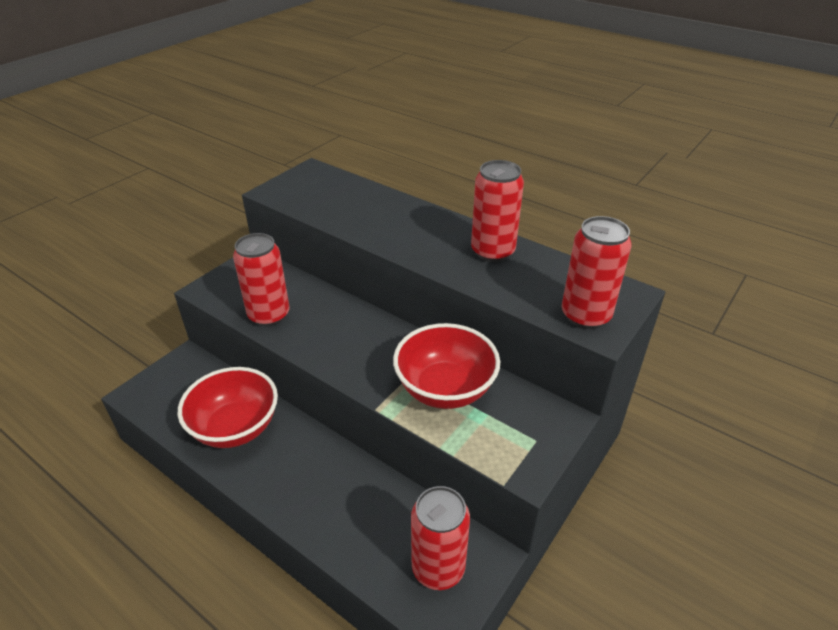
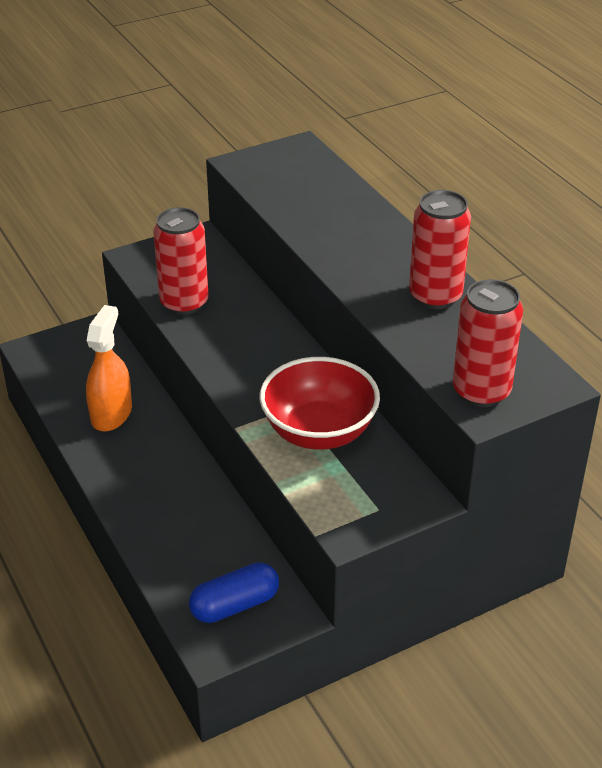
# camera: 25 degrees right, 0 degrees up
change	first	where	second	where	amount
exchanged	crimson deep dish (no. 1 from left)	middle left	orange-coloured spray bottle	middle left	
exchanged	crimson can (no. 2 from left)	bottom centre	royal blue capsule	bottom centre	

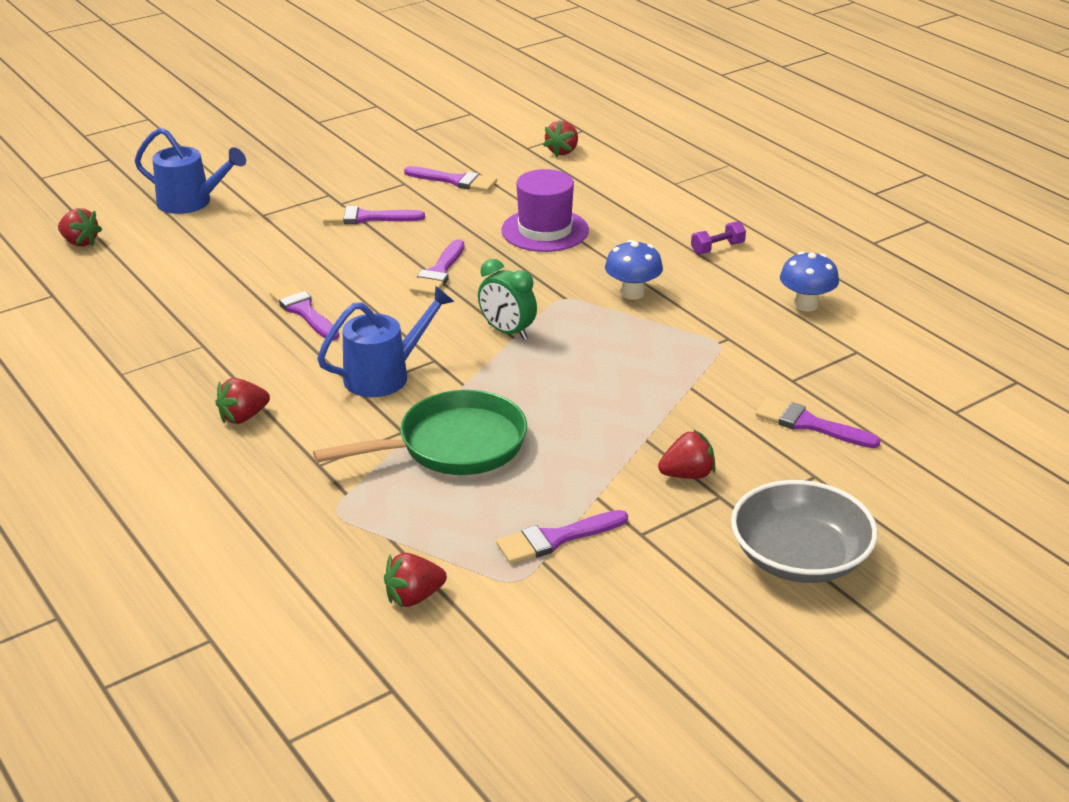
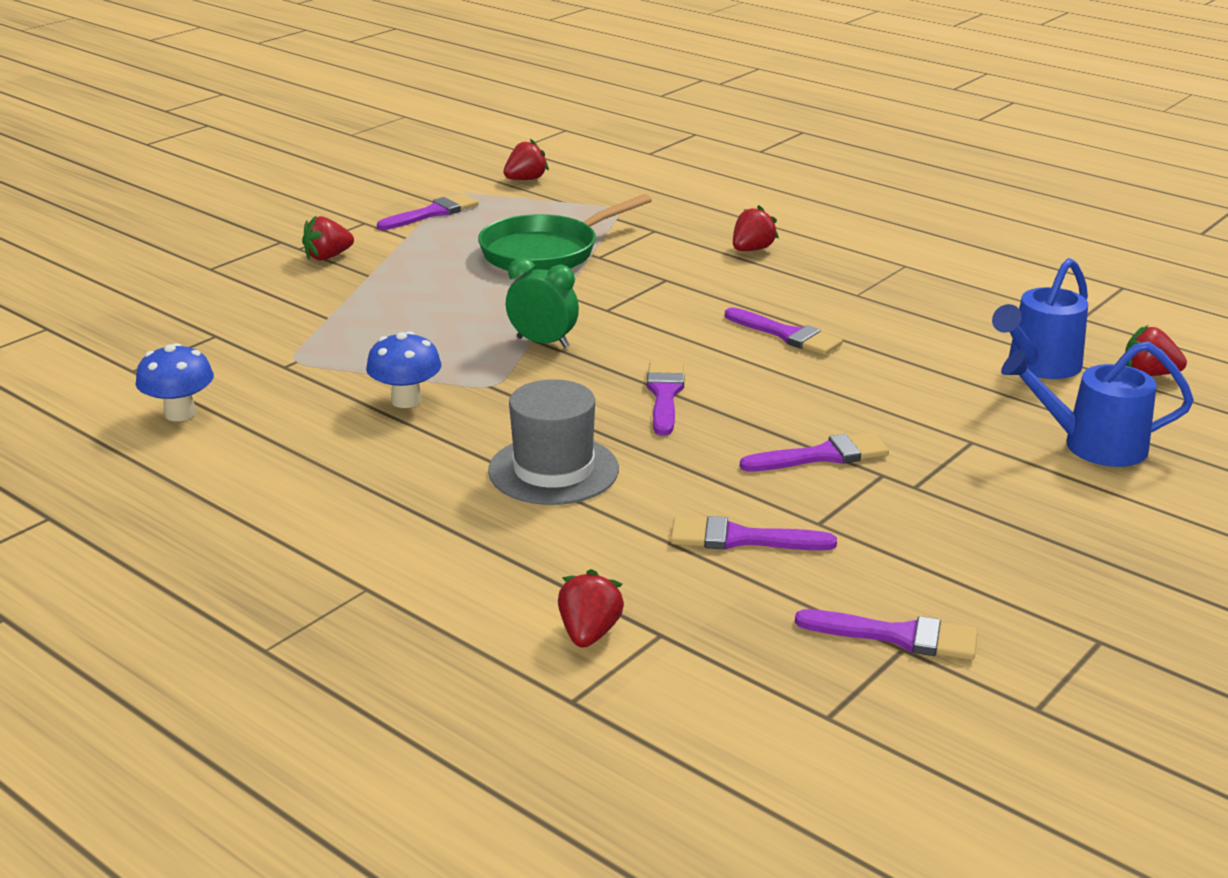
# camera: 165 degrees right, 5 degrees down
change	first	where	second	where	amount
missing	purple dumbbell	top right			
missing	ash-grey deep dish	middle right			
relocated	royal blue watering pot (no. 2 from left in the first image)	centre	royal blue watering pot (no. 1 from left)	middle right	
relocated	purple paint brush (no. 6 from left)	middle right		bottom right	
colour	purple hat	top centre	ash-grey hat	centre	

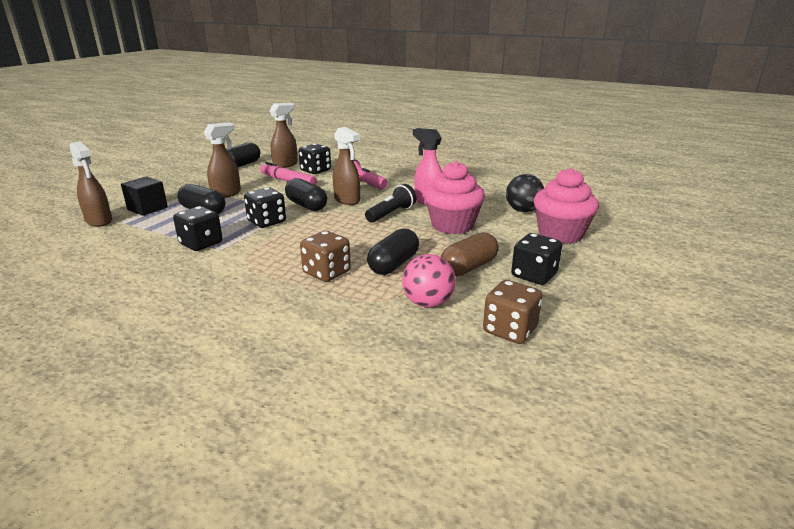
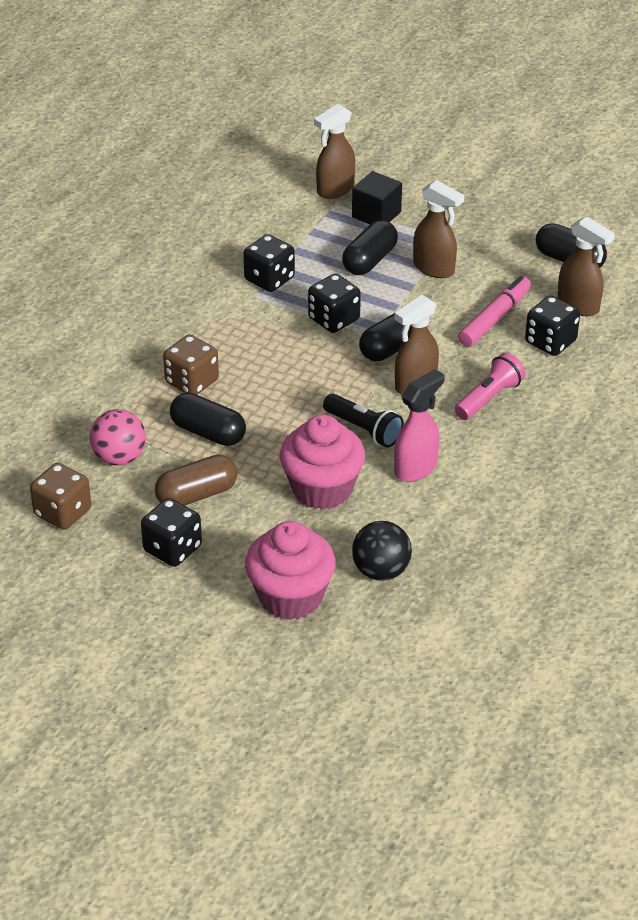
# camera: 90 degrees right, 15 degrees up
change	first	where	second	where	amount
spun	brown capsule	centre		middle left	75 degrees counterclockwise

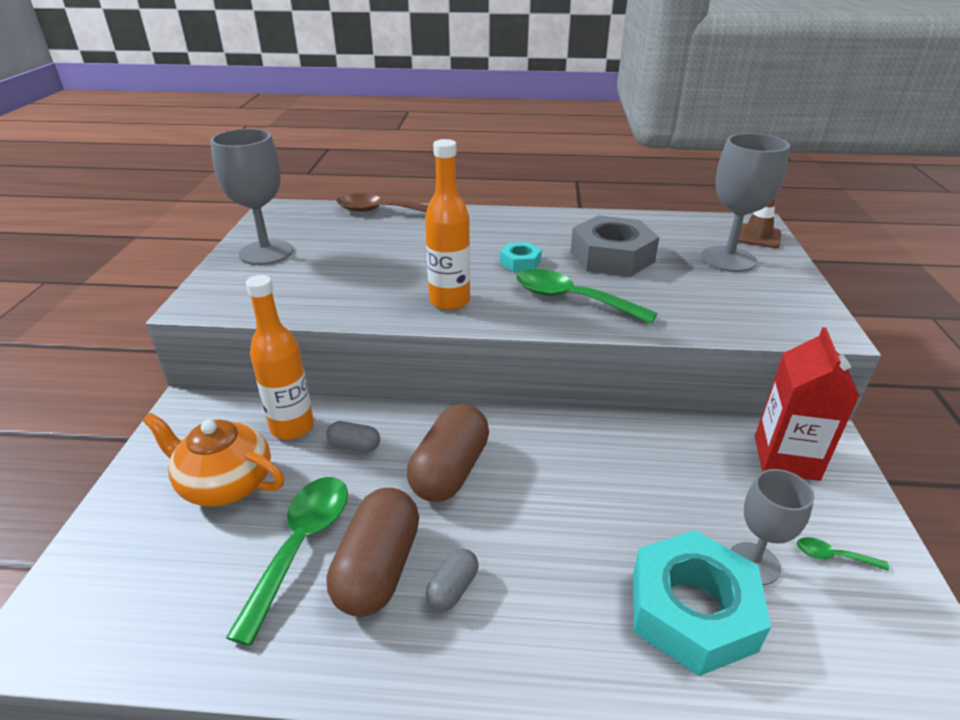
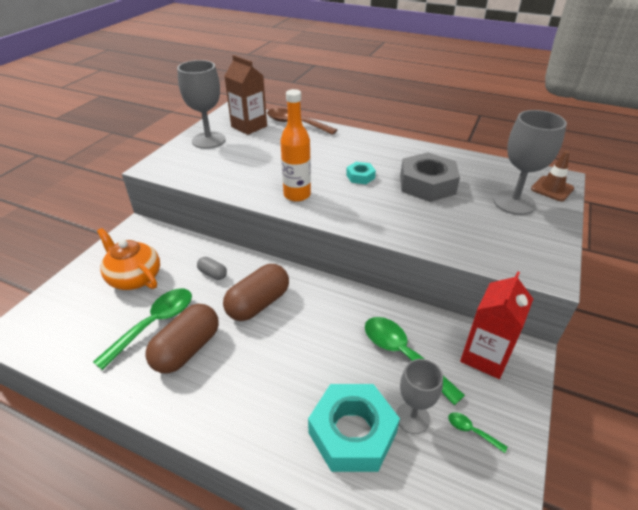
# camera: 20 degrees right, 5 degrees up
change	first	where	second	where	amount
missing	orange-coloured drink bottle (no. 1 from left)	middle left			
missing	ash-grey capsule (no. 2 from left)	bottom centre			
appeared			brown carton	top centre	
relocated	leaf-green teaspoon (no. 2 from left)	centre		bottom centre	

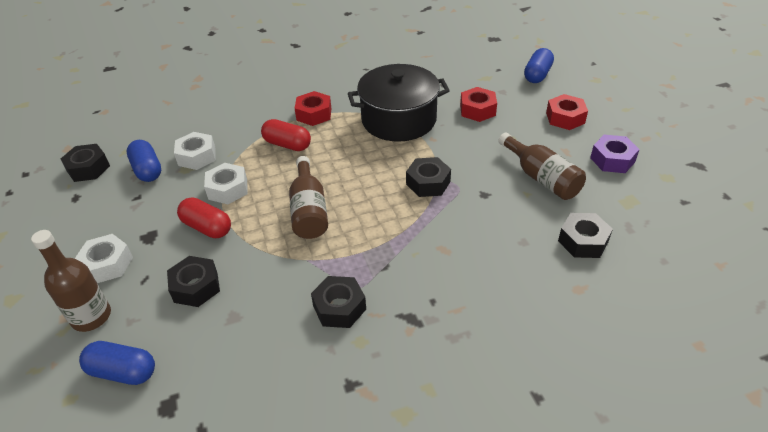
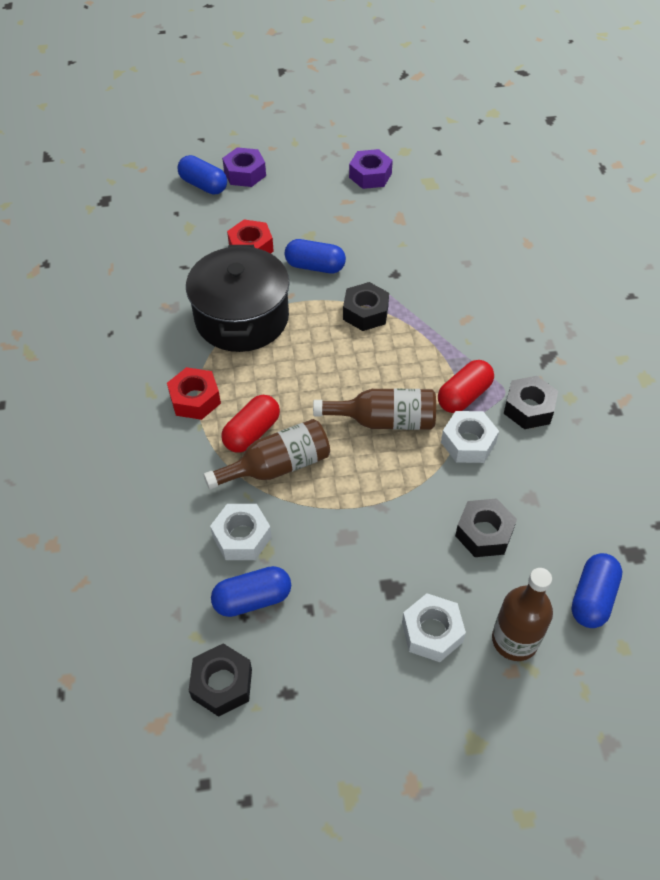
# camera: 80 degrees left, 10 degrees up
change	first	where	second	where	amount
missing	crimson hexagon nut (no. 3 from left)	top right			
missing	black hexagon nut (no. 5 from left)	middle right			
appeared			purple hexagon nut (no. 1 from left)	top centre	
appeared			royal blue capsule (no. 3 from left)	top centre	
relocated	crimson capsule (no. 1 from left in the first image)	middle left	crimson capsule (no. 2 from left)	middle right	
relocated	snow-white hexagon nut (no. 3 from left)	middle left		middle right	
relocated	brown drink bottle (no. 3 from left in the first image)	middle right	brown drink bottle (no. 1 from left)	centre	

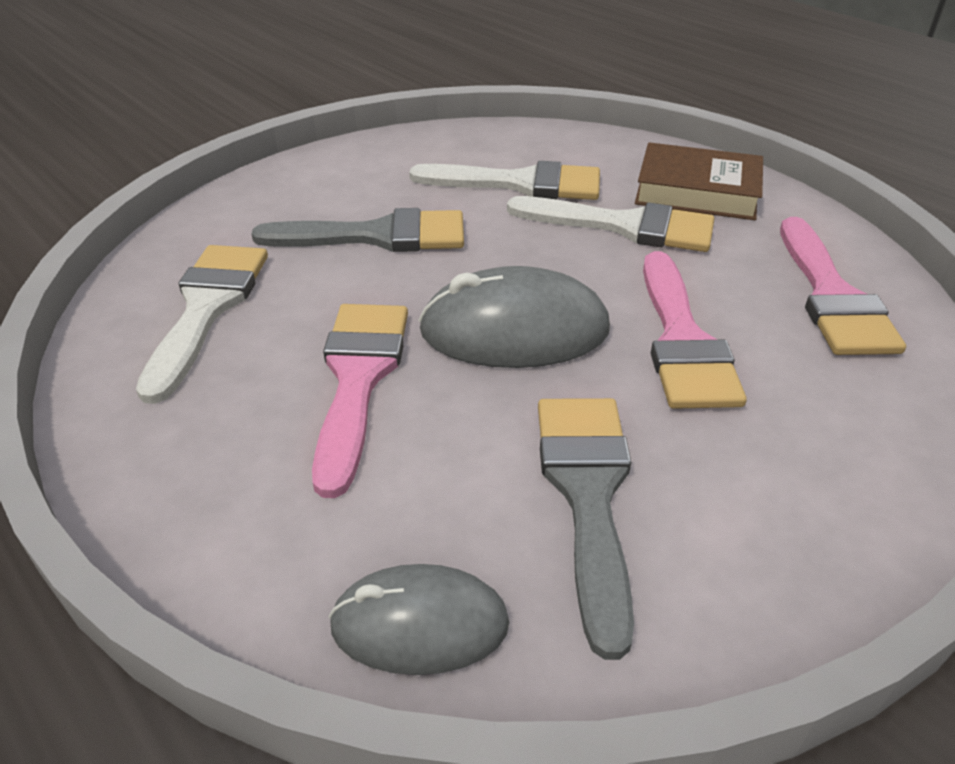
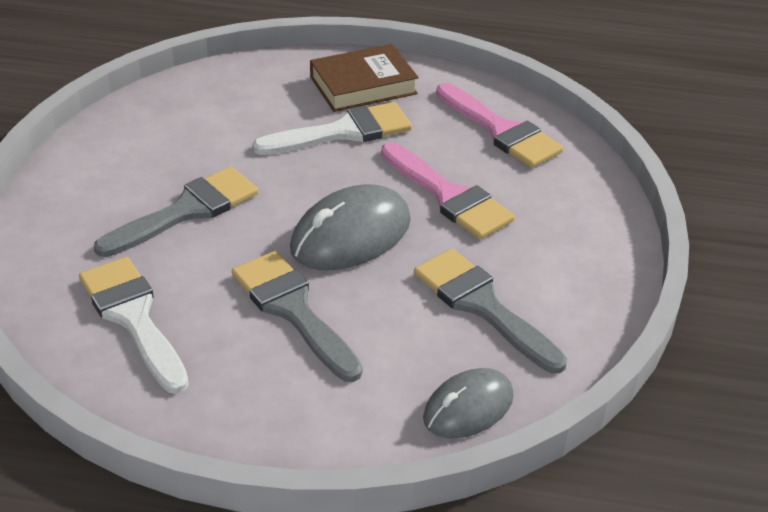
# camera: 40 degrees left, 0 degrees up
change	first	where	second	where	amount
missing	snow-white paint brush (no. 2 from left)	top centre			
colour	pink paint brush (no. 1 from left)	centre	ash-grey paint brush (no. 2 from left)	centre	

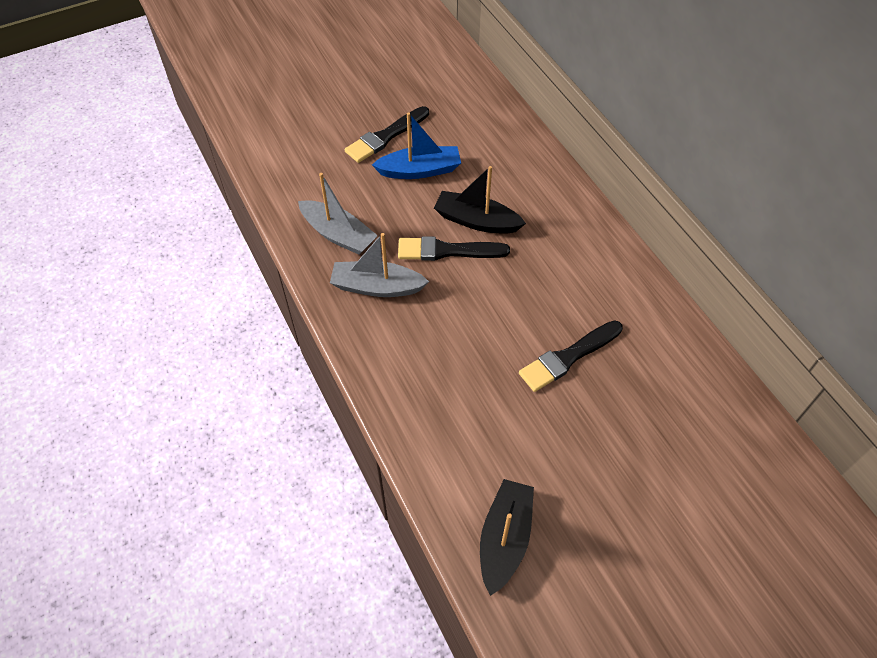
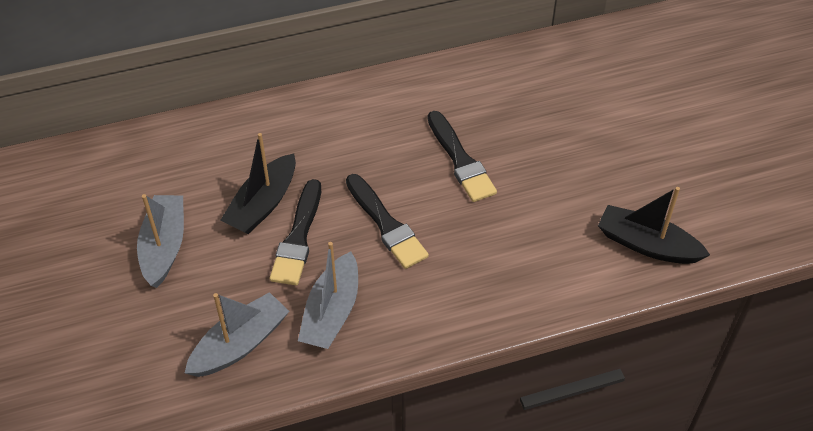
# camera: 80 degrees left, 5 degrees down
change	first	where	second	where	amount
relocated	black paint brush (no. 1 from left in the first image)	top centre	black paint brush (no. 2 from left)	centre	
colour	royal blue boat	top centre	ash-grey boat (no. 1 from left)	middle left	

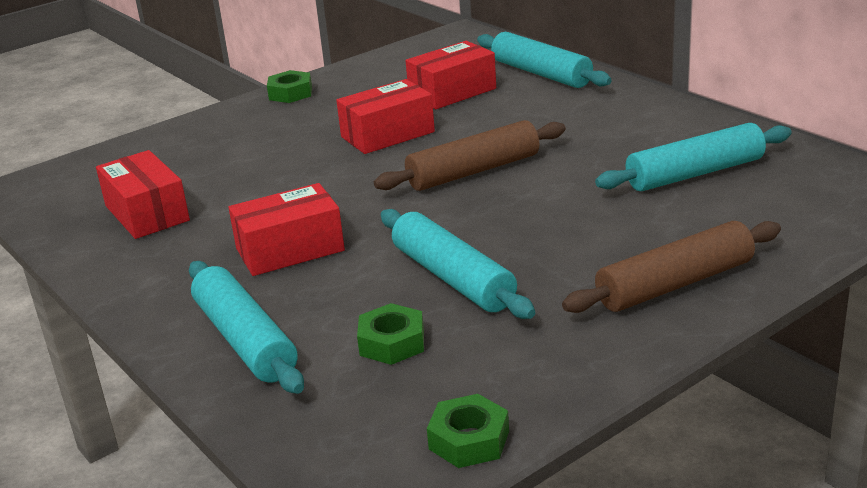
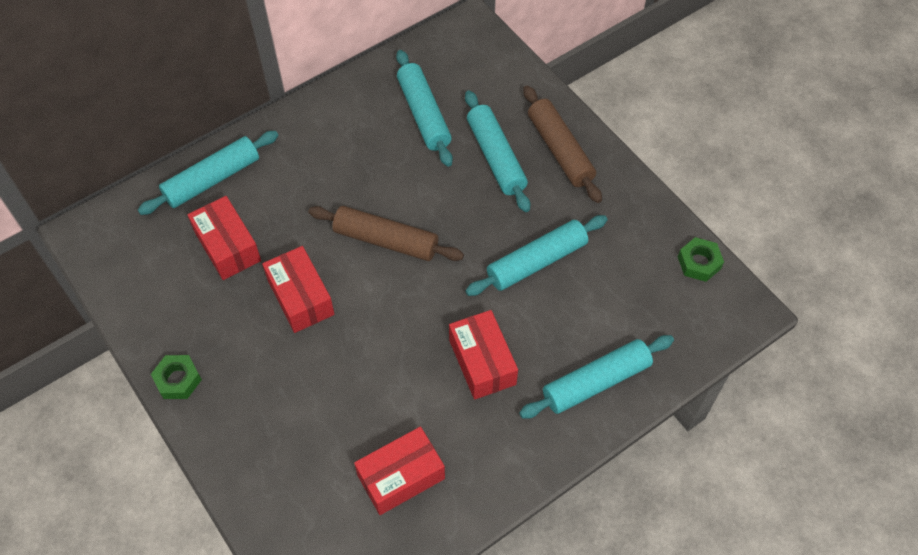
# camera: 90 degrees left, 30 degrees up
change	first	where	second	where	amount
missing	leaf-green hexagon nut (no. 2 from left)	bottom centre			
appeared			turquoise rolling pin (no. 3 from left)	top centre	
spun	brown rolling pin (no. 1 from left)	top centre		centre	45 degrees counterclockwise

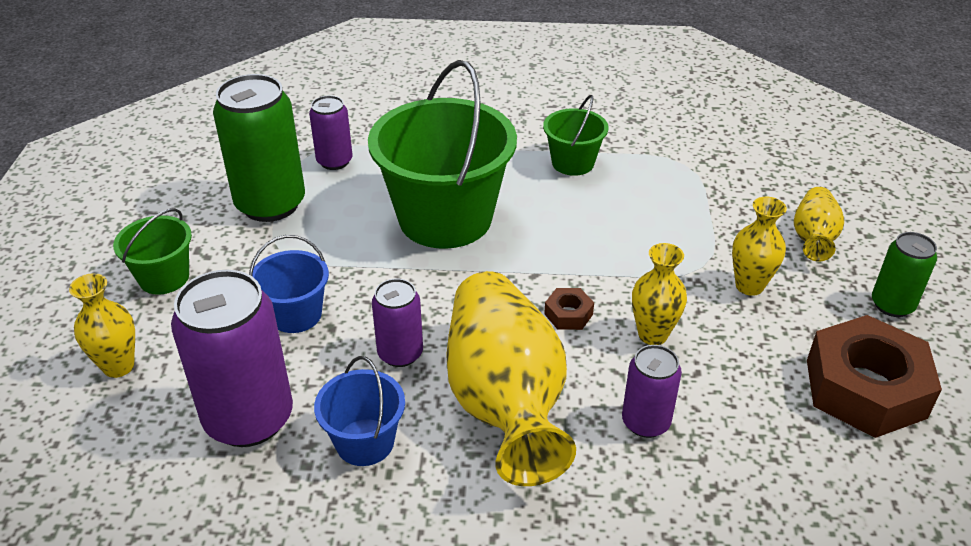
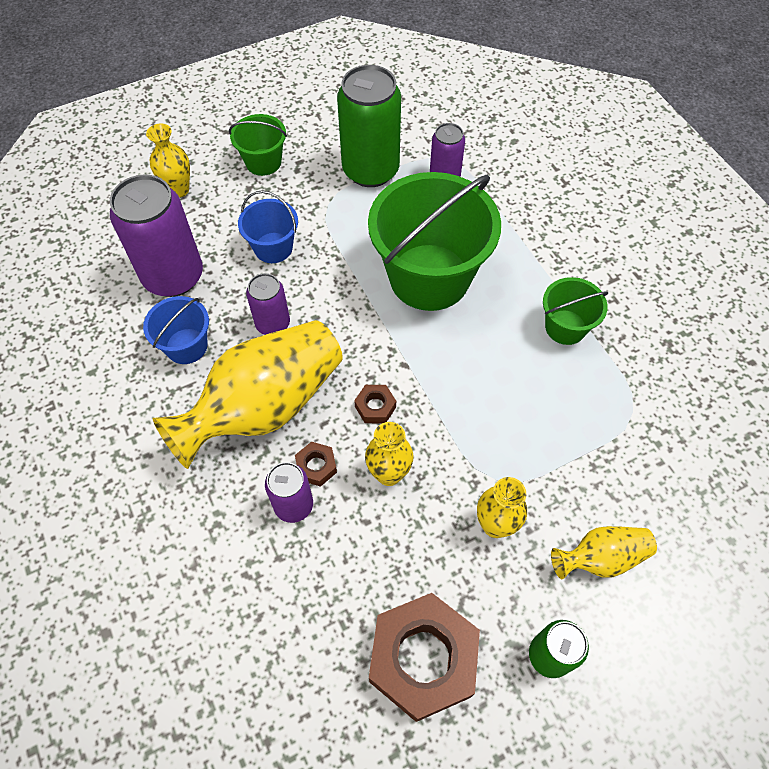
# camera: 60 degrees right, 20 degrees up
change	first	where	second	where	amount
appeared			brown hexagon nut (no. 1 from left)	centre	

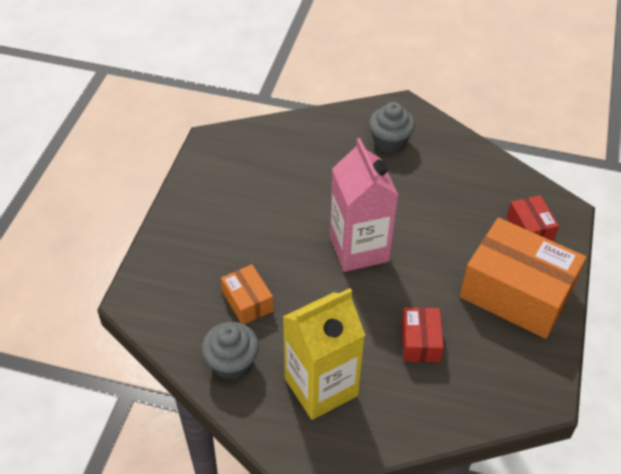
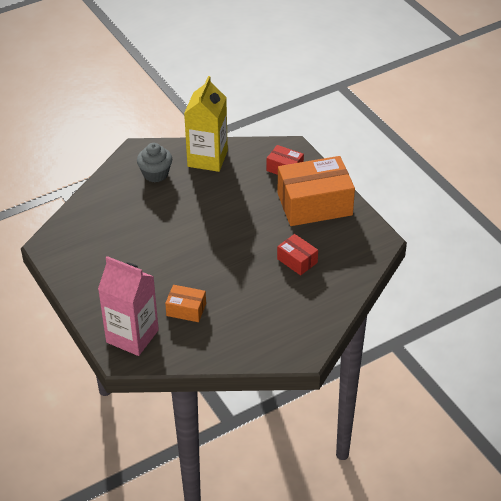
# camera: 45 degrees left, 5 degrees down
change	first	where	second	where	amount
missing	ash-grey cupcake (no. 1 from left)	bottom centre			
relocated	yellow carton	bottom centre		top centre	
relocated	pink carton	centre		middle left	

